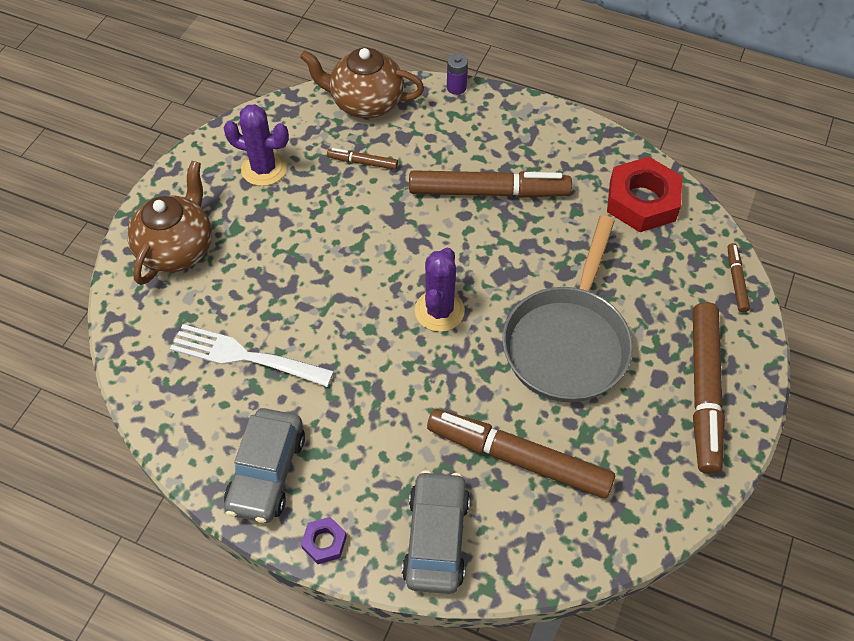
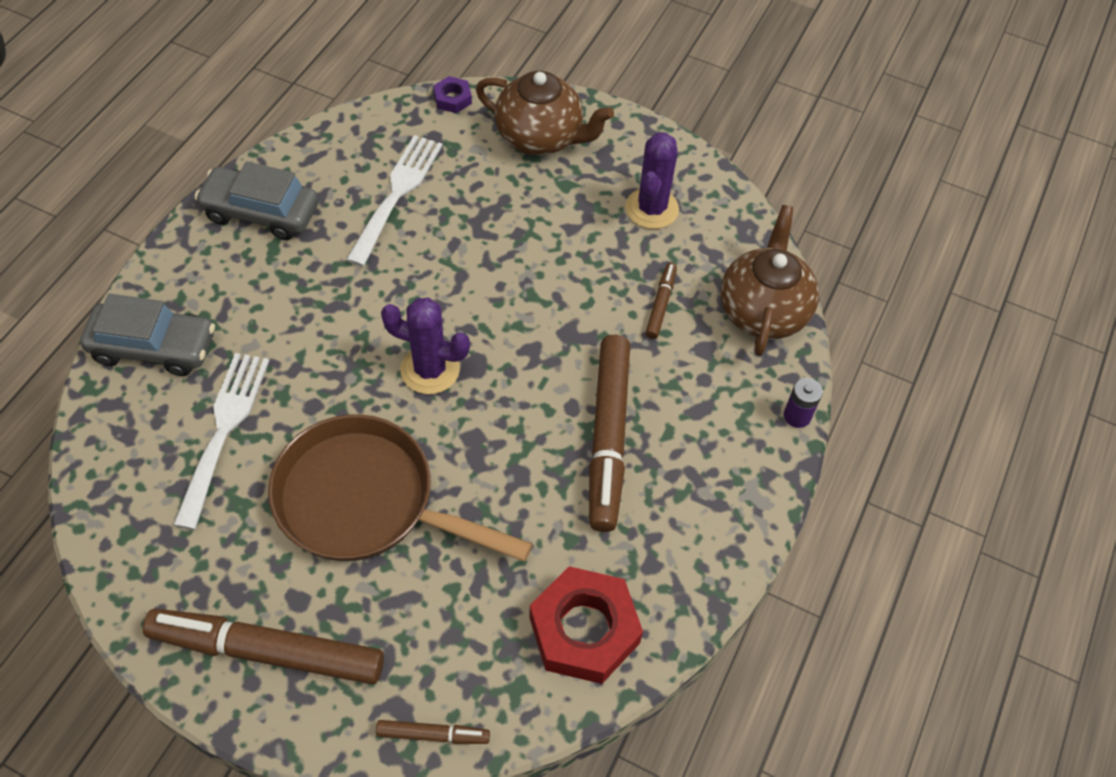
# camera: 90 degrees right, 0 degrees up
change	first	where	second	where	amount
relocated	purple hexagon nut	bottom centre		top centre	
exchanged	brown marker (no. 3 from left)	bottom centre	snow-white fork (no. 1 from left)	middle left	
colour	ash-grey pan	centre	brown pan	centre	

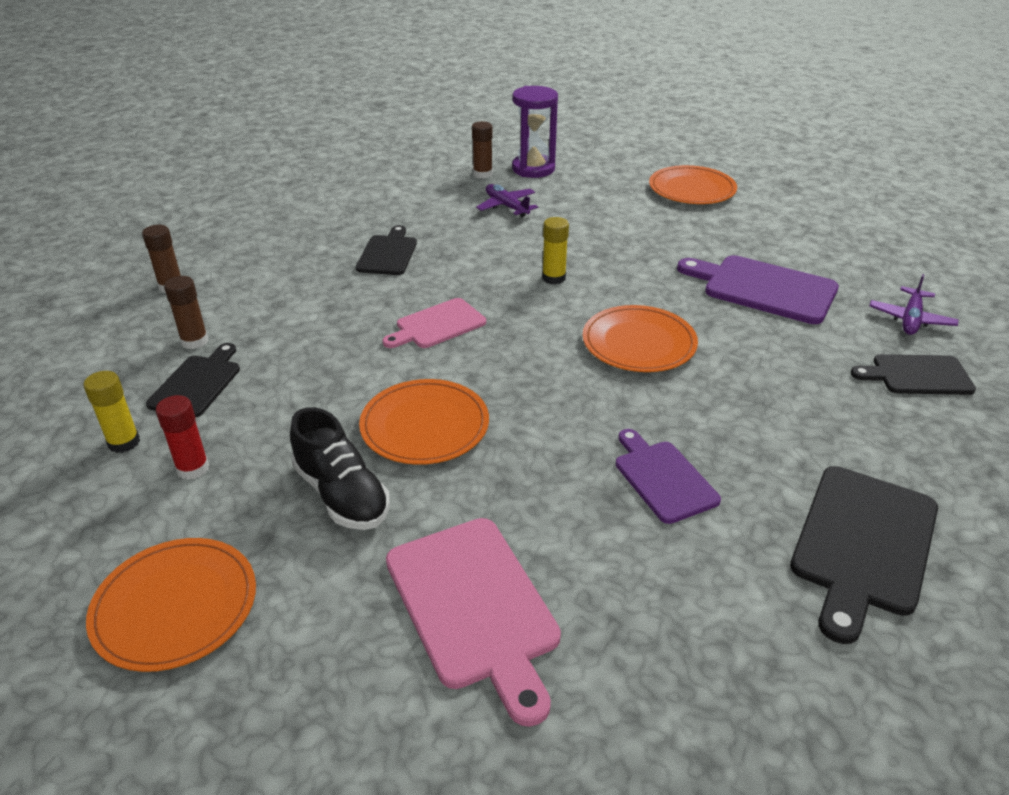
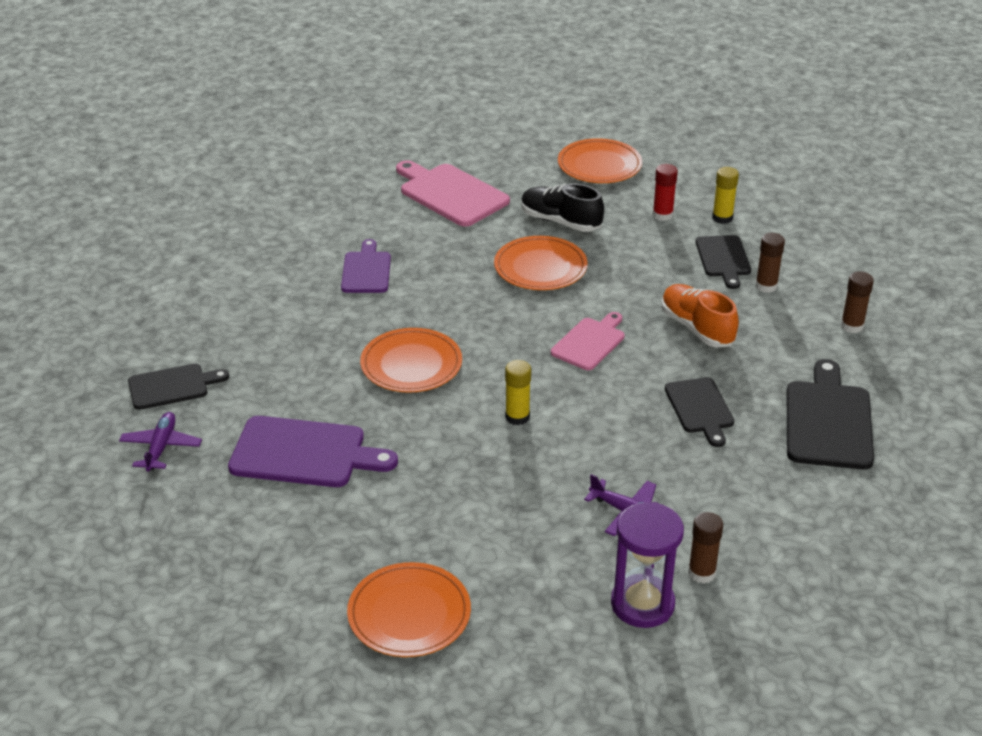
# camera: 160 degrees right, 0 degrees up
change	first	where	second	where	amount
appeared			orange-coloured sneaker	middle right	
relocated	black bread board (no. 3 from left in the first image)	bottom right	black bread board (no. 4 from left)	middle right	
spun	purple bread board (no. 1 from left in the first image)	centre	purple bread board (no. 2 from left)	centre	135 degrees counterclockwise

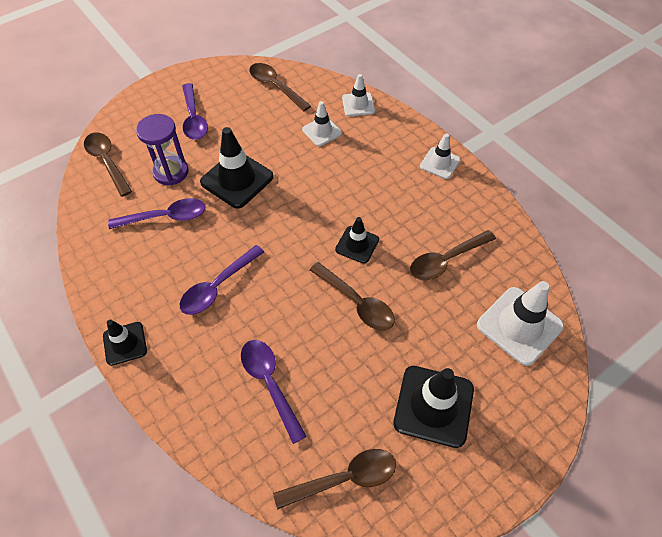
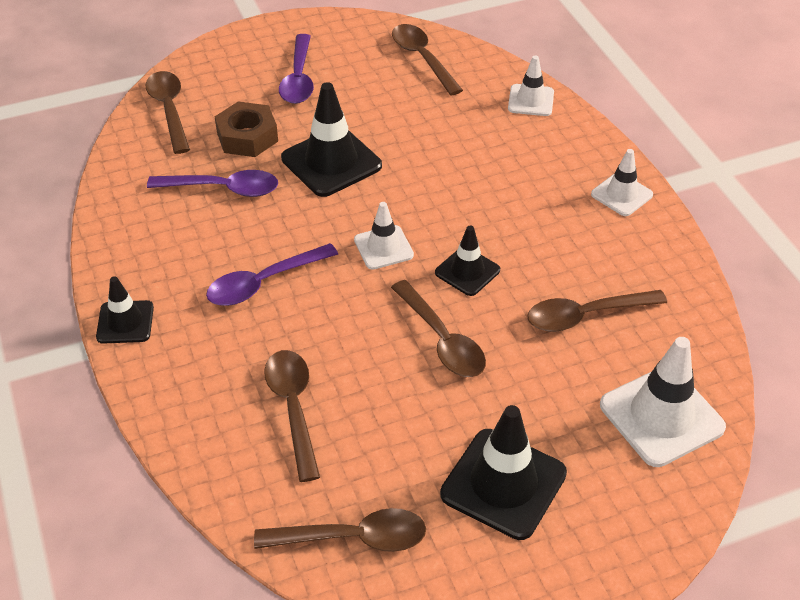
# camera: 15 degrees right, 10 degrees down
change	first	where	second	where	amount
relocated	snow-white safety cone (no. 1 from left)	top centre		centre	
exchanged	purple hourglass	top left	brown hexagon nut	top left	
colour	purple teaspoon (no. 4 from left)	bottom centre	brown teaspoon (no. 2 from left)	bottom centre	

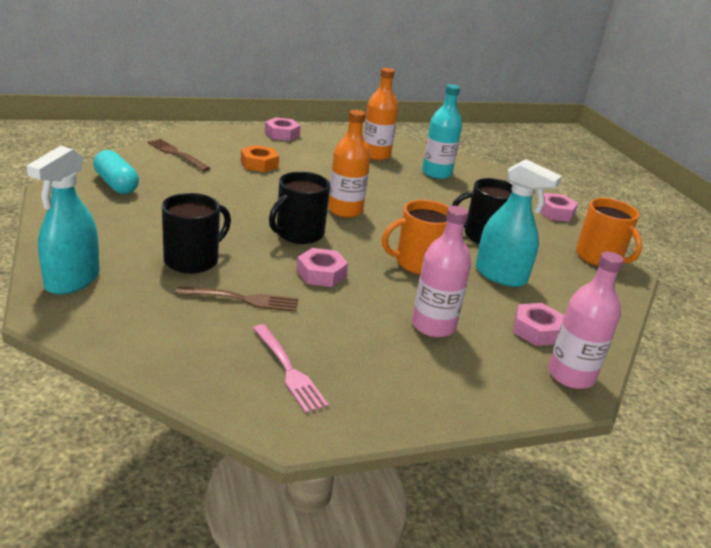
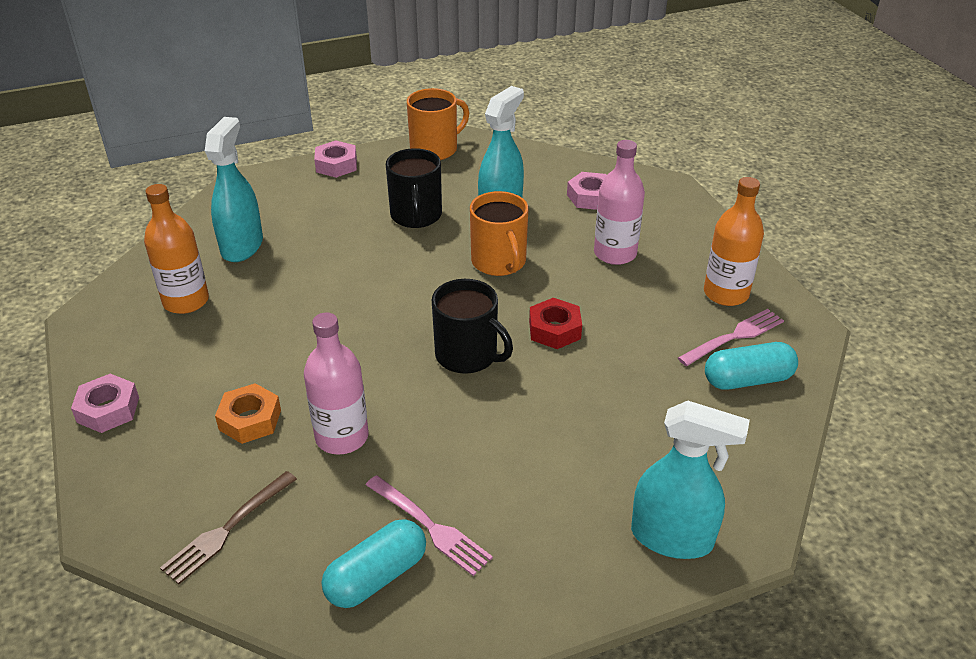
# camera: 90 degrees left, 10 degrees up
change	first	where	second	where	amount
missing	black coffee mug (no. 1 from left)	middle left			
missing	brown fork (no. 2 from left)	middle left			
appeared			pink fork (no. 1 from left)	bottom centre	
appeared			turquoise capsule (no. 2 from left)	middle right	
relocated	orange-coloured drink bottle (no. 1 from left in the first image)	top centre	orange-coloured drink bottle (no. 2 from left)	middle right	
relocated	pink drink bottle (no. 2 from left in the first image)	middle right	pink drink bottle (no. 1 from left)	centre	
exchanged	turquoise drink bottle	top centre	turquoise spray bottle (no. 1 from left)	top left	
colour	pink hexagon nut (no. 2 from left)	centre	crimson hexagon nut	centre	

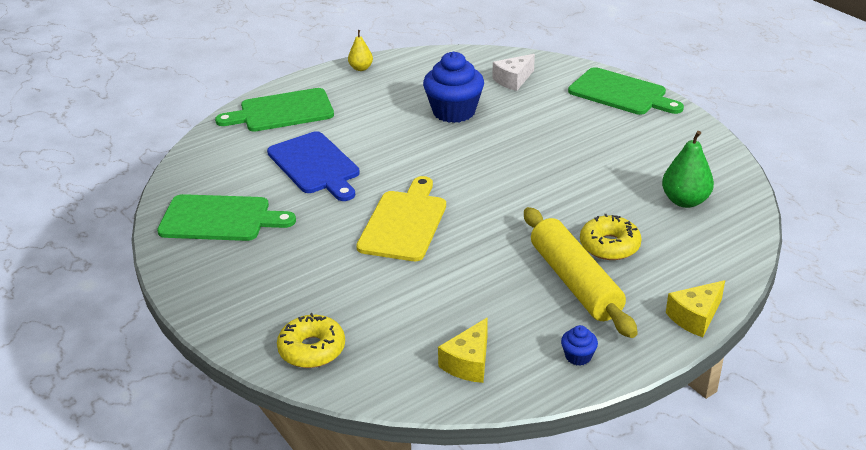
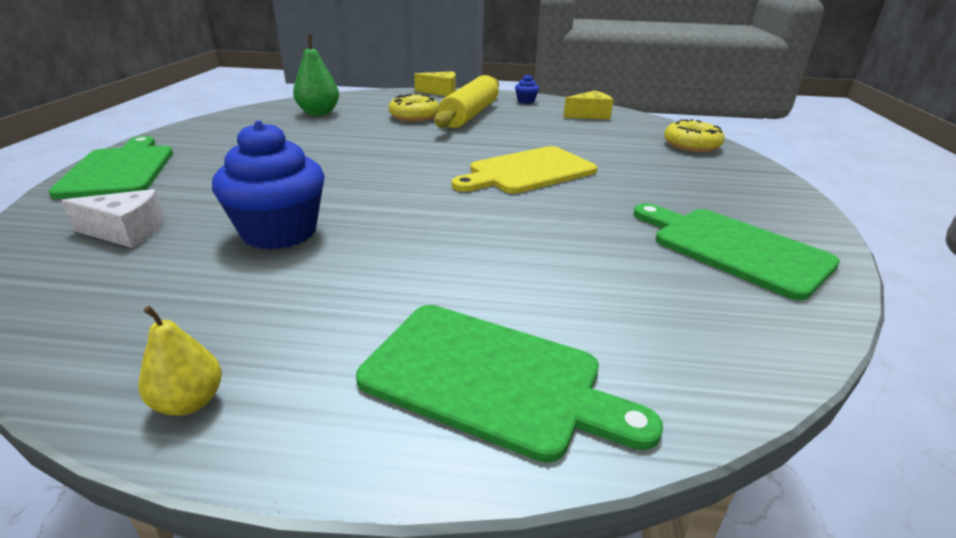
# camera: 140 degrees left, 5 degrees down
change	first	where	second	where	amount
missing	royal blue bread board	centre			

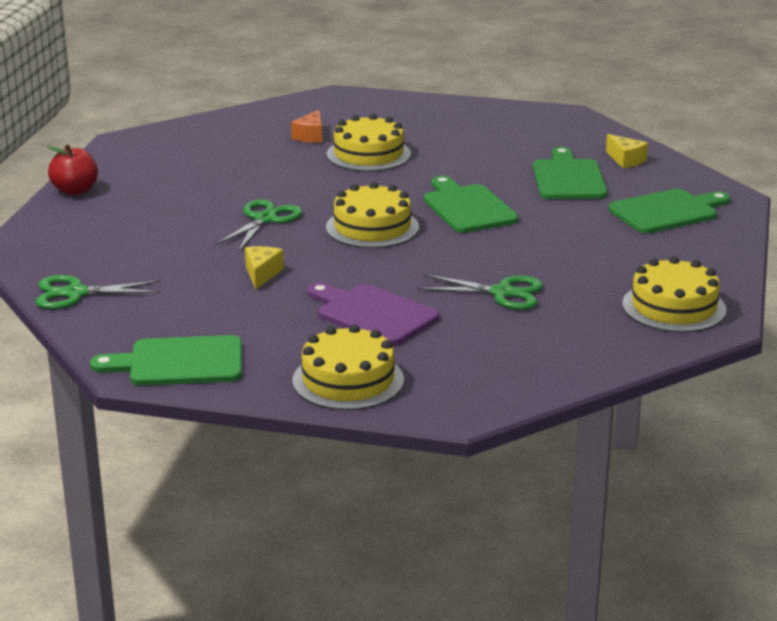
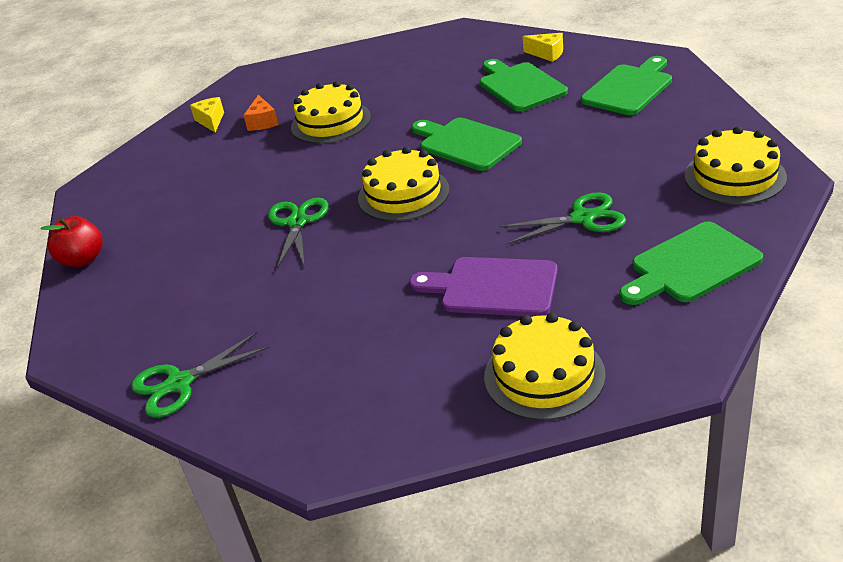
# camera: 20 degrees left, 10 degrees up
change	first	where	second	where	amount
relocated	leaf-green bread board (no. 1 from left in the first image)	middle left	leaf-green bread board (no. 4 from left)	middle right	
relocated	yellow piece of cheese (no. 1 from left)	centre		top left	

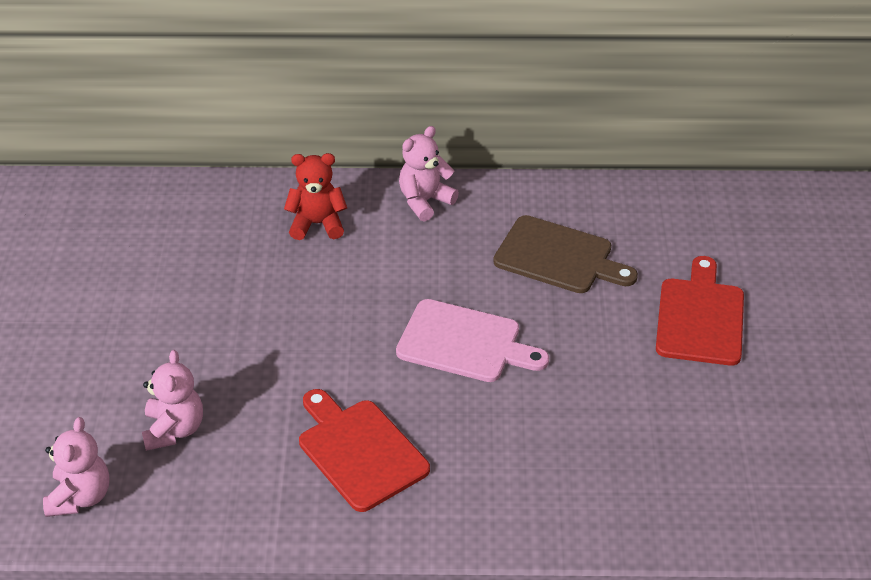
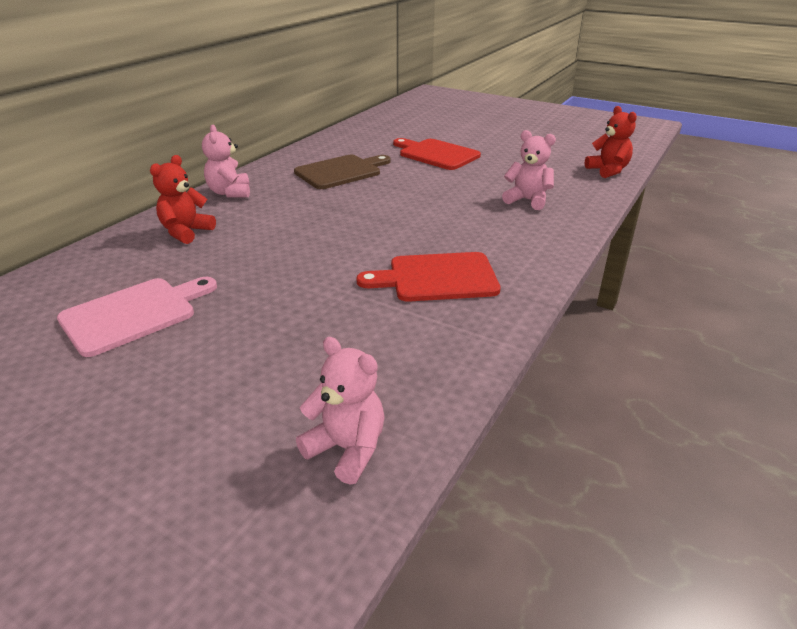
# camera: 60 degrees left, 10 degrees down
change	first	where	second	where	amount
appeared			crimson teddy bear (no. 2 from left)	top right	
relocated	pink teddy bear (no. 2 from left in the first image)	bottom left	pink teddy bear (no. 3 from left)	top centre	
relocated	pink bread board	centre		middle left	

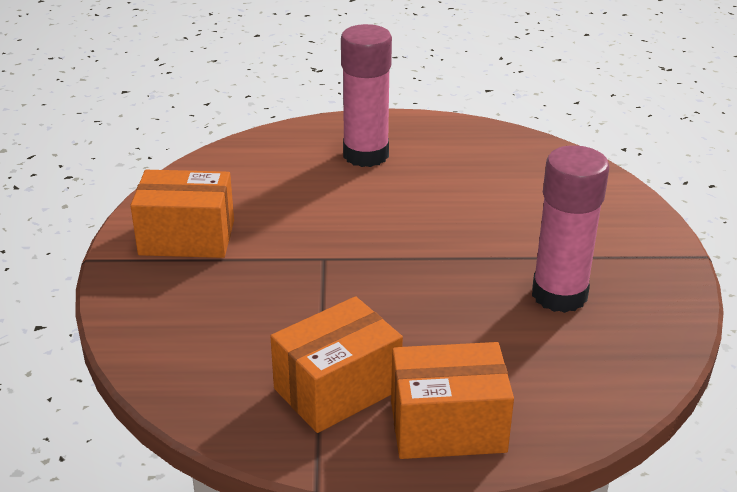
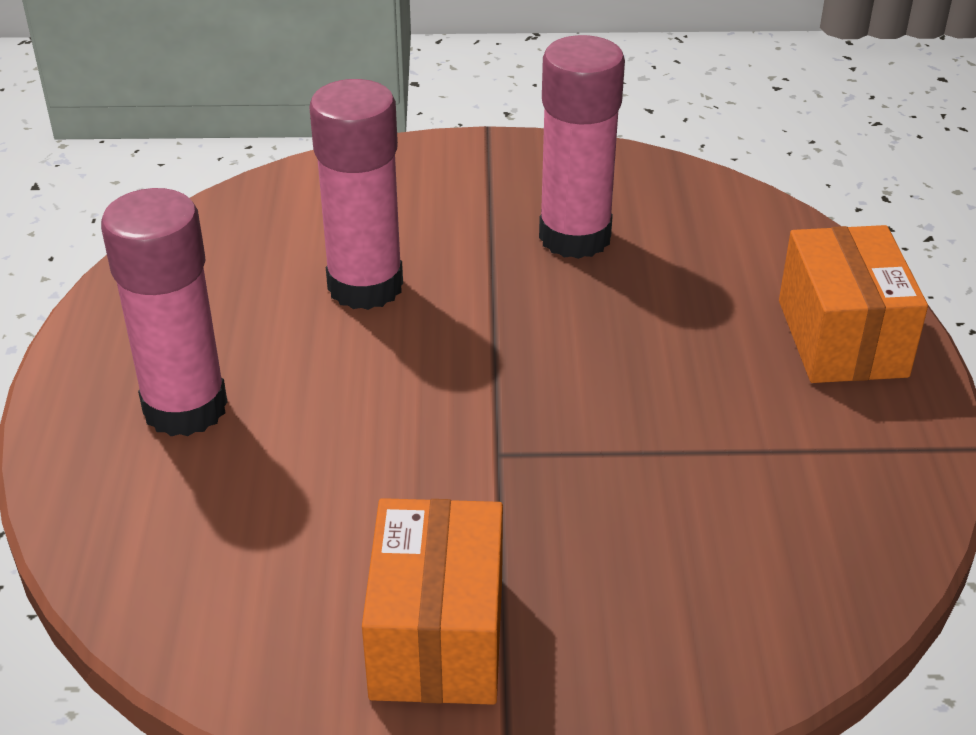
# camera: 90 degrees left, 5 degrees up
change	first	where	second	where	amount
missing	orange-coloured package (no. 2 from left)	bottom centre			
appeared			pink stick of glue (no. 2 from left)	top centre	

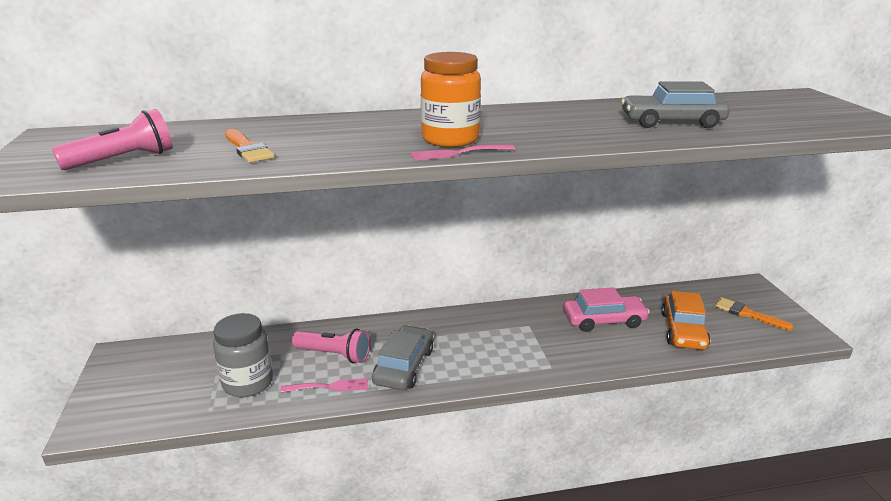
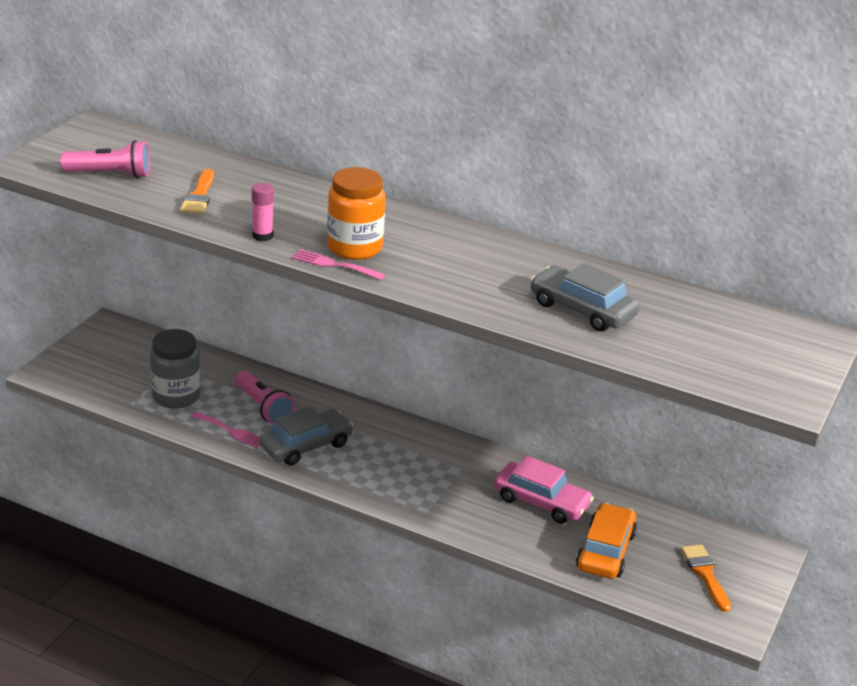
# camera: 35 degrees right, 5 degrees up
change	first	where	second	where	amount
appeared			pink stick of glue	top left	
spun	orange-coloured car	middle right		bottom right	150 degrees clockwise

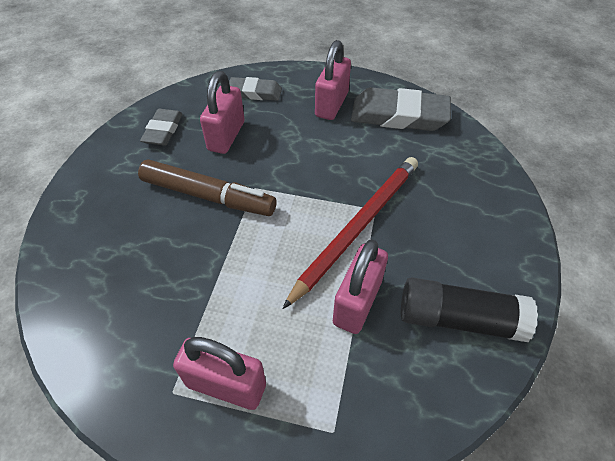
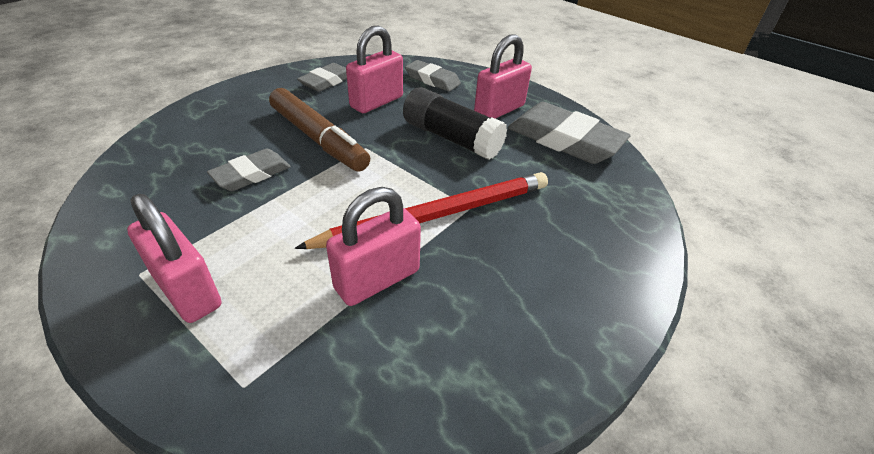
# camera: 25 degrees right, 10 degrees down
change	first	where	second	where	amount
appeared			ash-grey pencil eraser (no. 1 from left)	middle left	
relocated	black stick of glue	bottom right		top centre	

